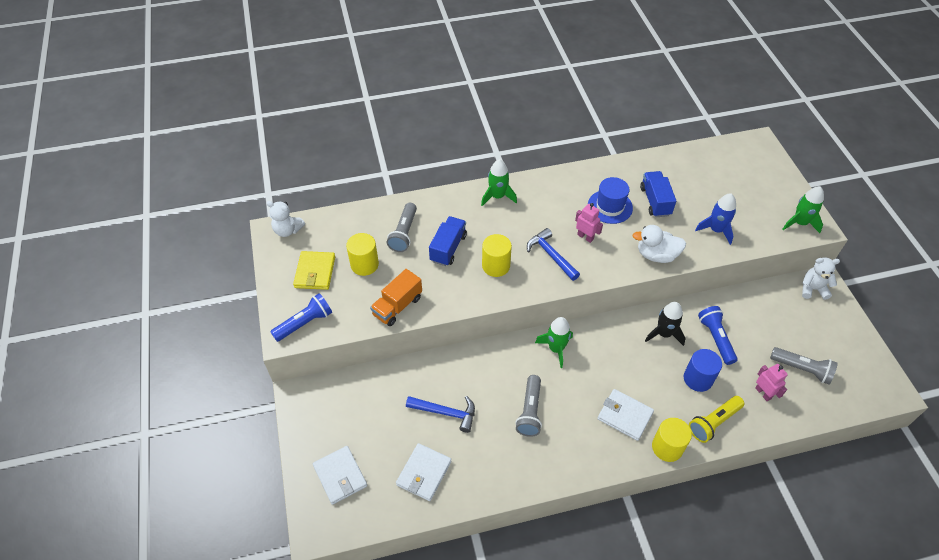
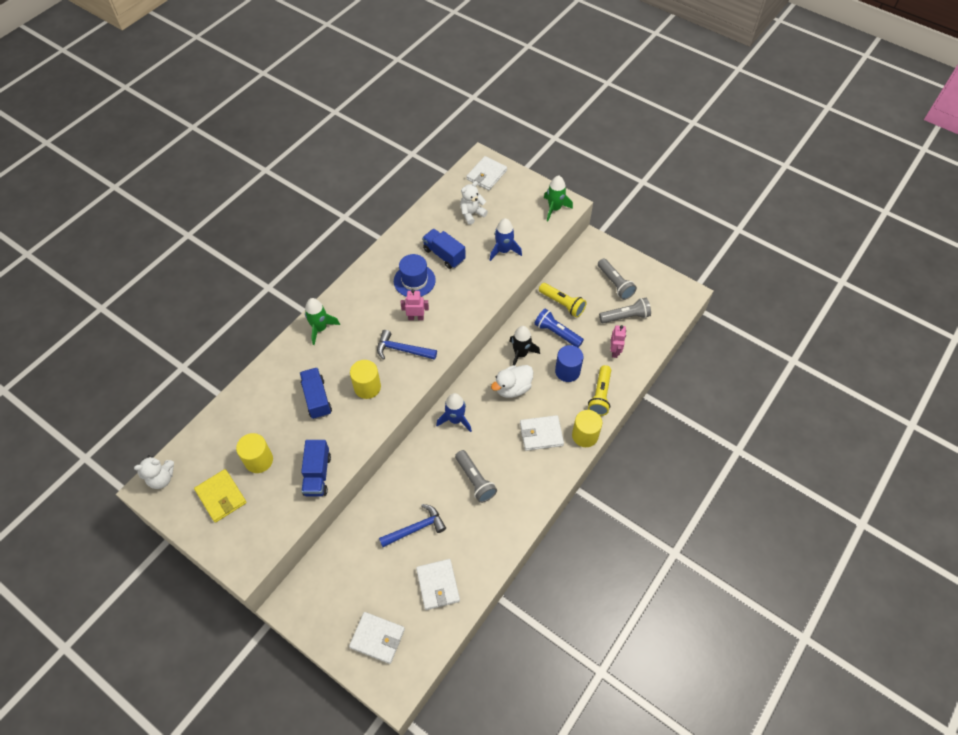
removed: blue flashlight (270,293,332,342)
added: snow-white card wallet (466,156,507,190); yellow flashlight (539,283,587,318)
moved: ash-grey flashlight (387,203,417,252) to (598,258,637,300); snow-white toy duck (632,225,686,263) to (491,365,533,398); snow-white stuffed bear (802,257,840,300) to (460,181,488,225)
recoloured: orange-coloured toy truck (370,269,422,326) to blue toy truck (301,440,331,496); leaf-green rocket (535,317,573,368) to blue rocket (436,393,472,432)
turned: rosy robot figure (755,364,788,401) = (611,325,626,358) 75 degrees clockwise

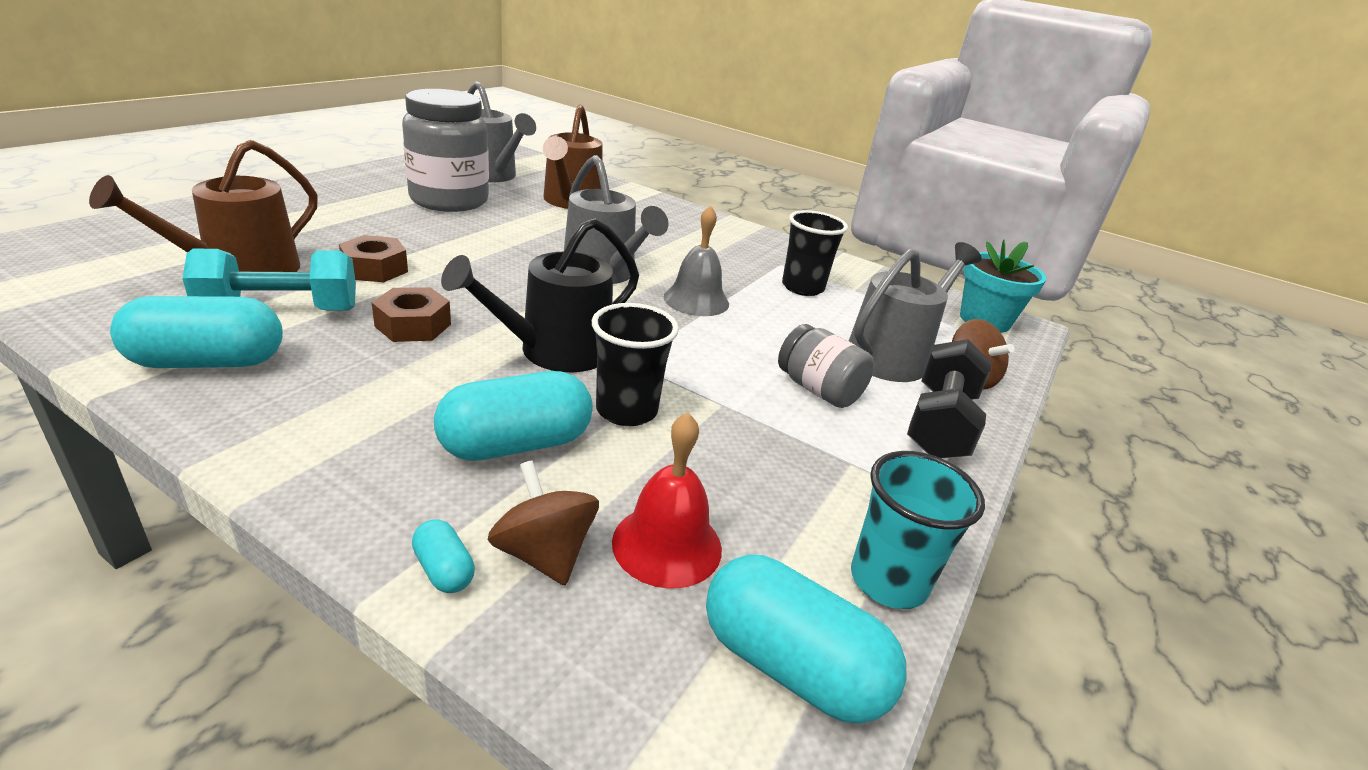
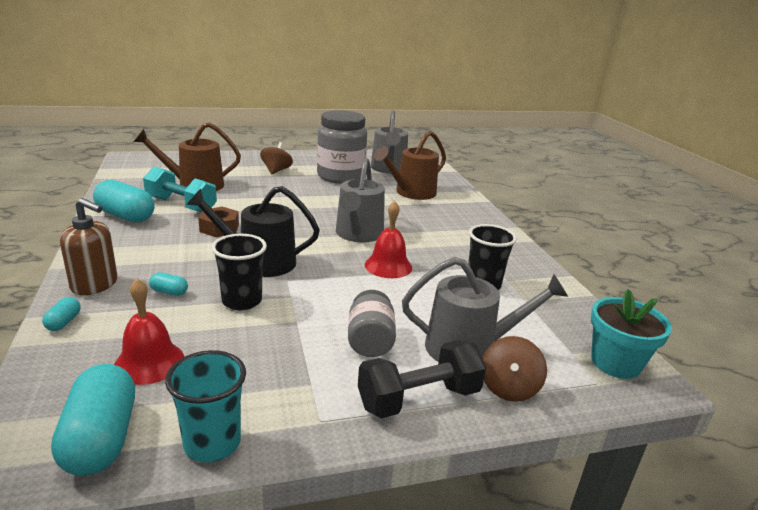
removed: brown nut (339,235,408,282)
added: brown soap pump (60,198,118,295)
moved: brown toy top (487,460,599,585) to (260,142,293,174)
recoloured: ash-grey school bell (664,205,729,316) to crimson school bell (365,201,412,278)
resized: turquoise pill shape (434,371,593,461) = (149,272,188,296) x0.46

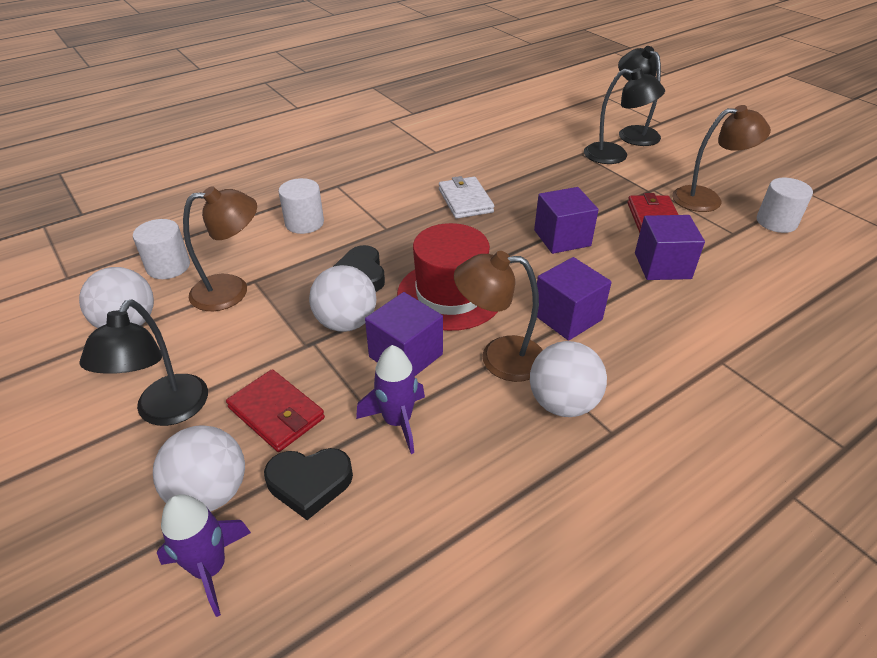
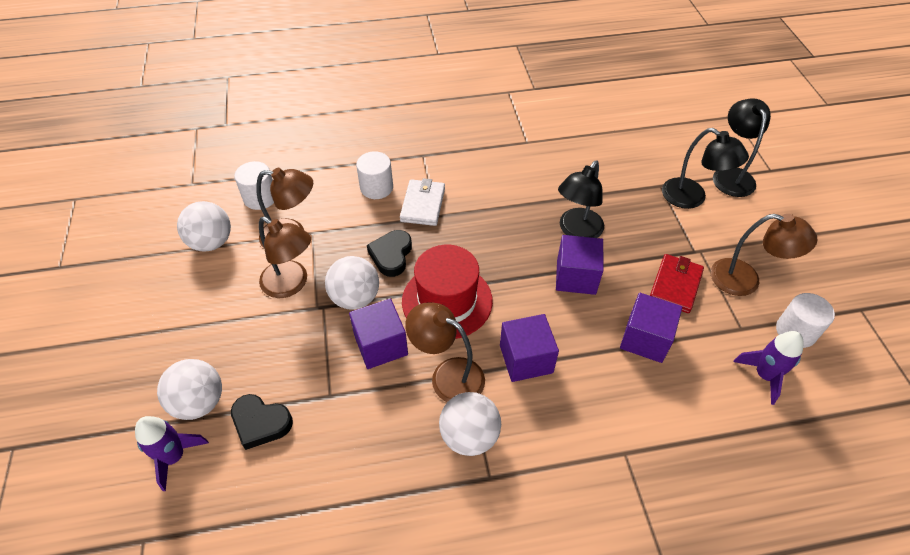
removed: crimson card wallet (226,369,325,452)
added: brown lamp (259,217,311,298)
moved: ebony lamp (79,299,208,426) to (558,161,604,238); purple rocket (356,345,425,454) to (733,331,804,405); snow-white card wallet (439,176,494,219) to (400,178,445,226)

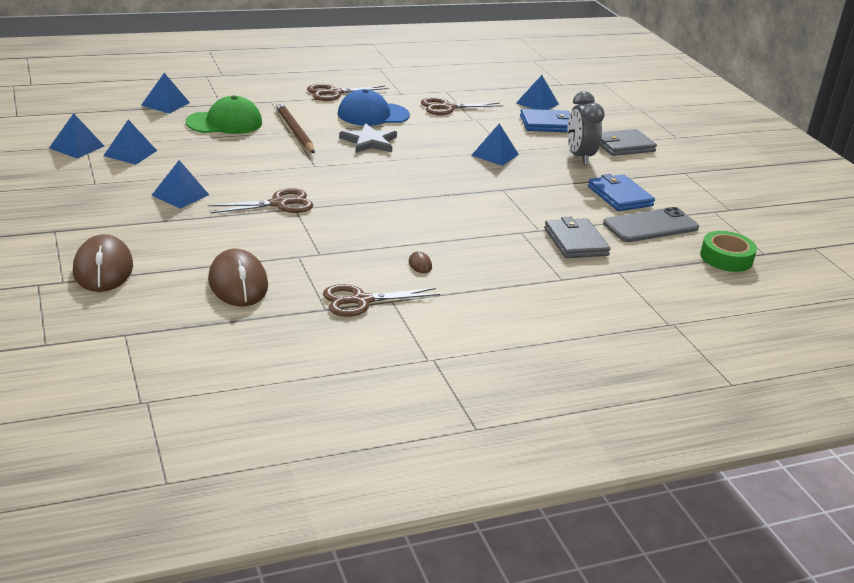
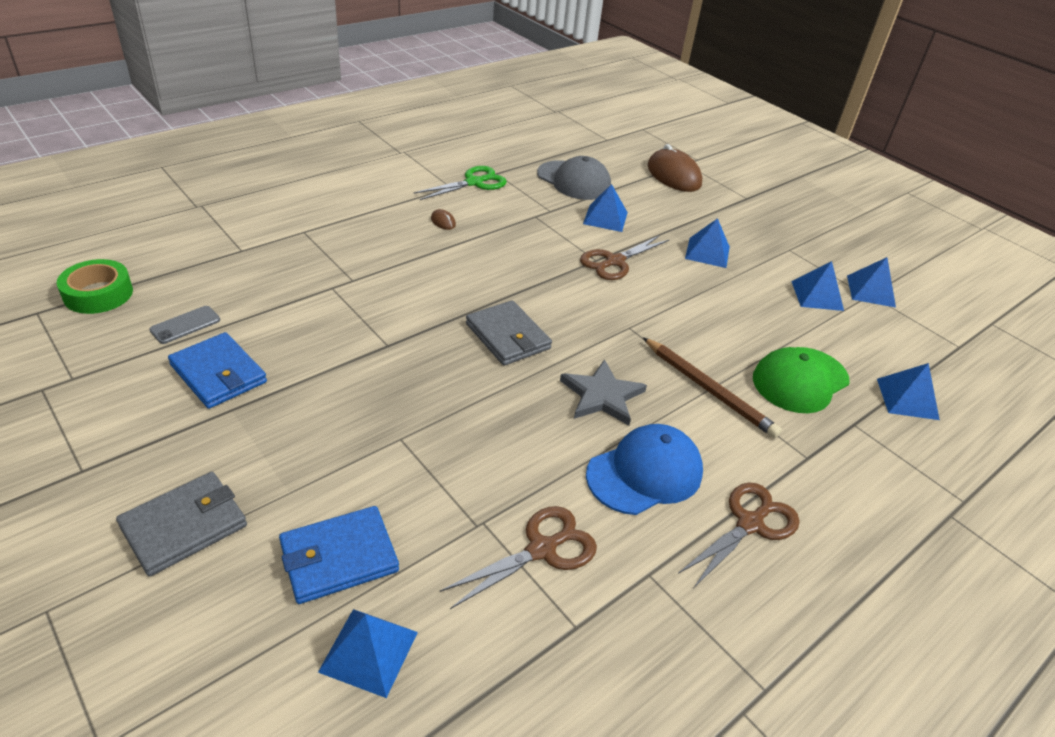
removed: ash-grey clock (567,91,604,165)
moved: blue solid pyramid (471,123,519,166) to (583,184,628,232); ash-grey card wallet (544,217,611,258) to (466,300,552,366)
replaced: brown computer mouse (208,249,268,306) to ash-grey peaked cap (537,156,611,200)
recoloured: brown shears (323,284,440,317) to leaf-green shears (414,166,507,200)
resized: ash-grey phone (603,207,699,242) = (149,306,220,344) x0.52

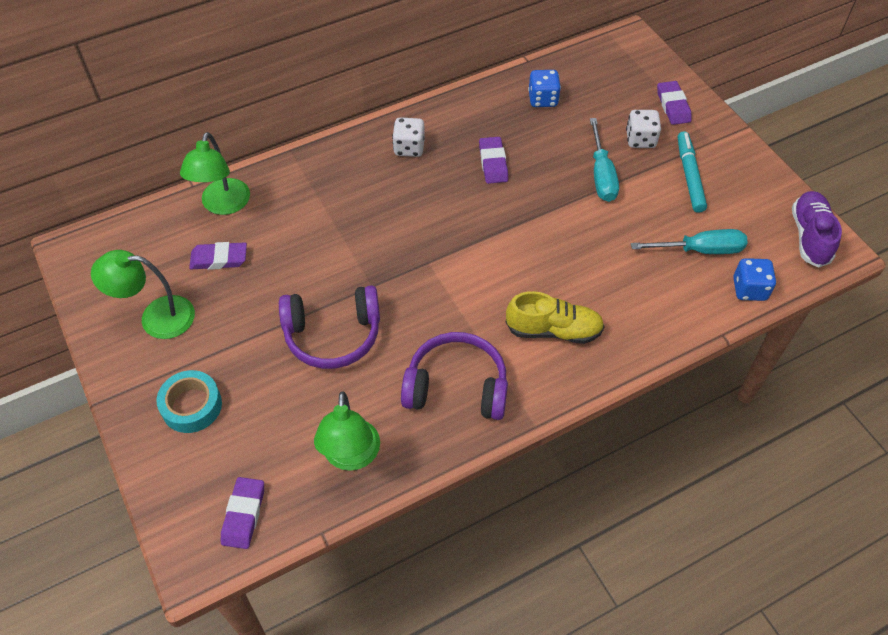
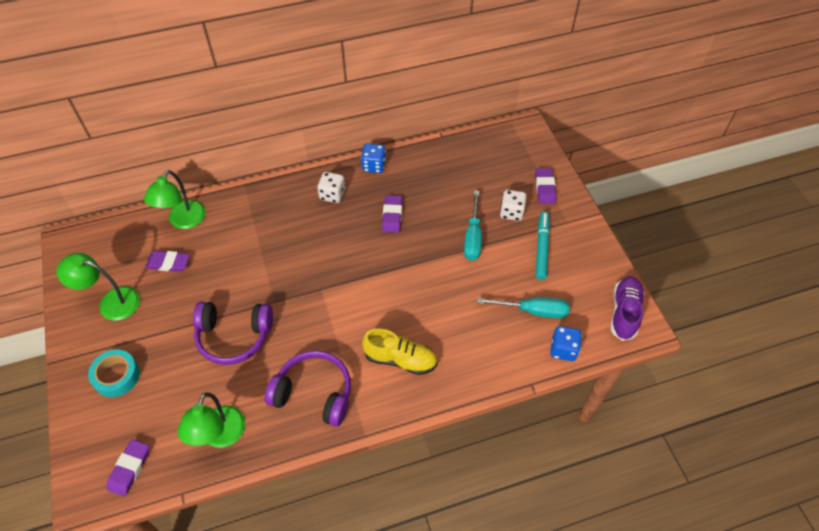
moved: blue die (528,70,561,107) to (361,143,386,173)

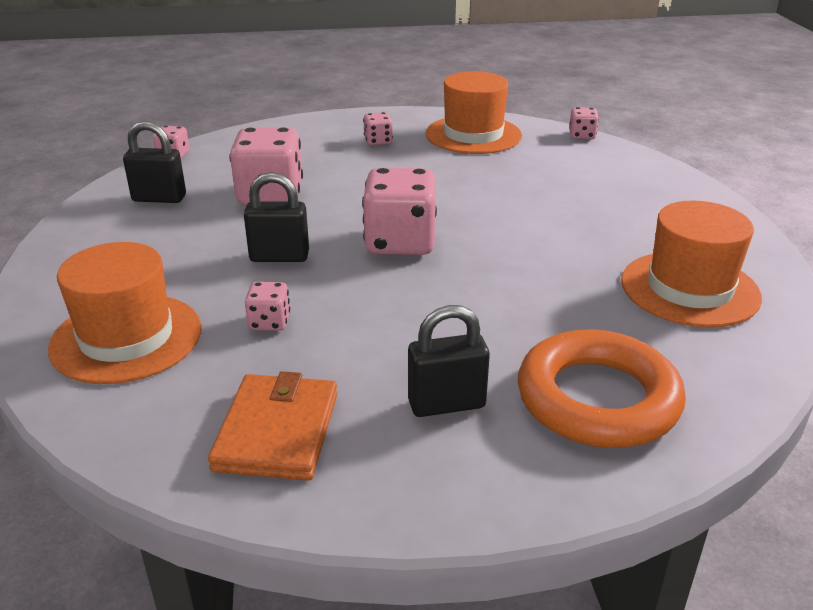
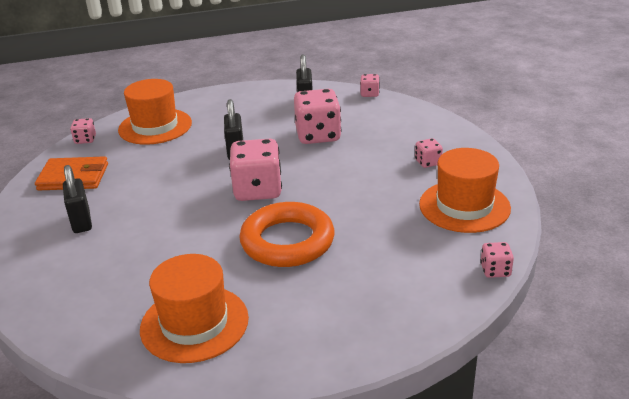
moved: rosy die (245,282,290,331) to (70,118,96,144); orange-coloured ring (518,329,686,448) to (239,202,334,267)

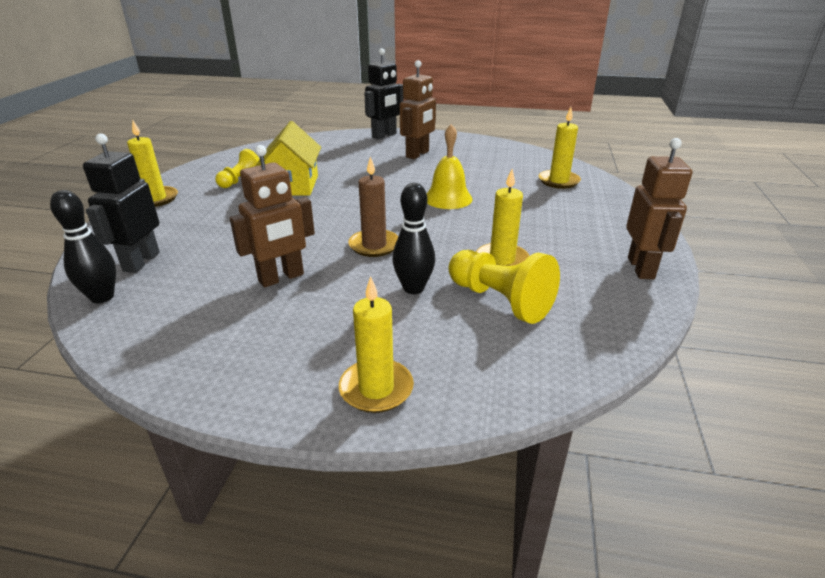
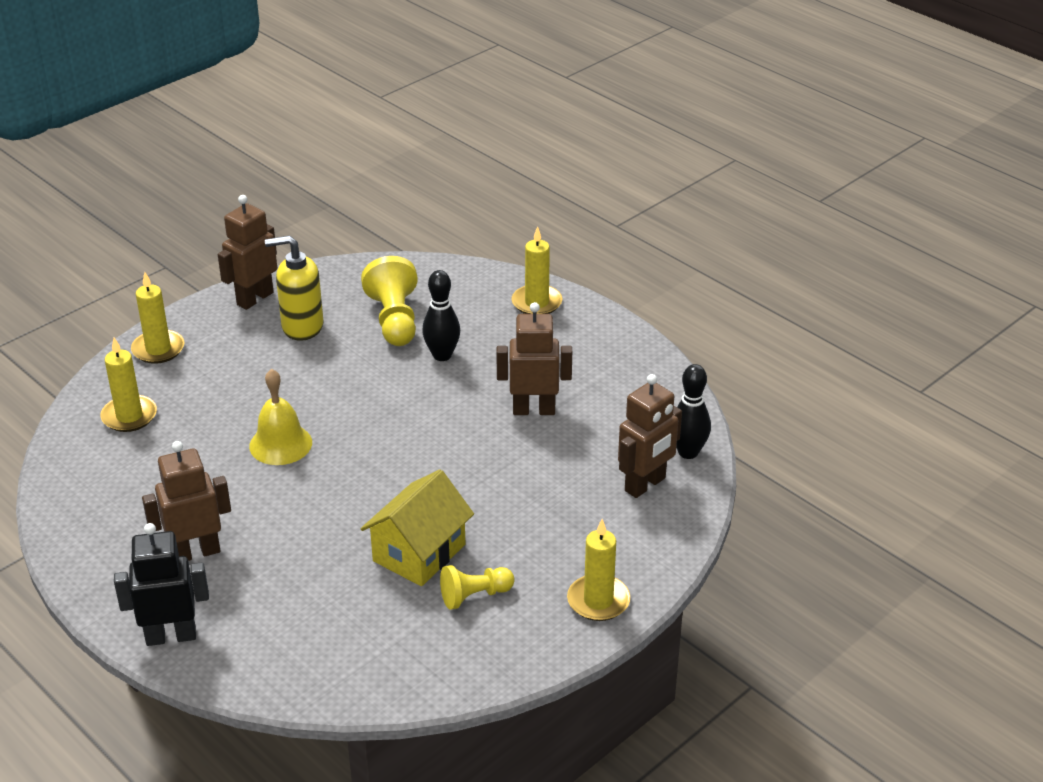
removed: brown pillar candle (348,156,398,257)
added: yellow soap pump (265,235,323,341)
moved: yellow pillar candle (476,169,529,266) to (131,272,184,364)
recoloured: ebony robot figure (83,133,160,273) to brown robot figure (618,374,682,498)

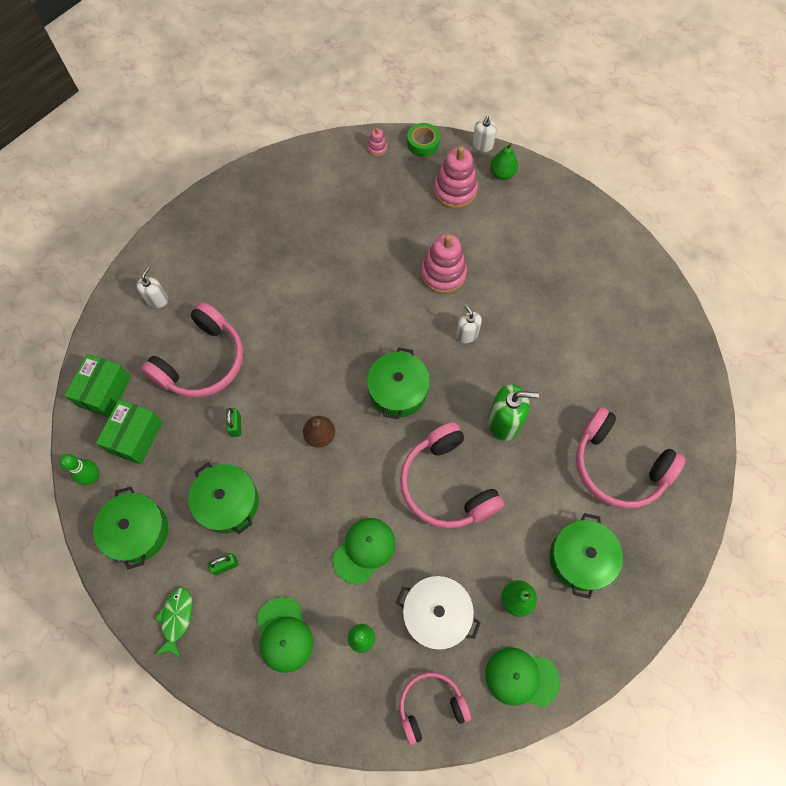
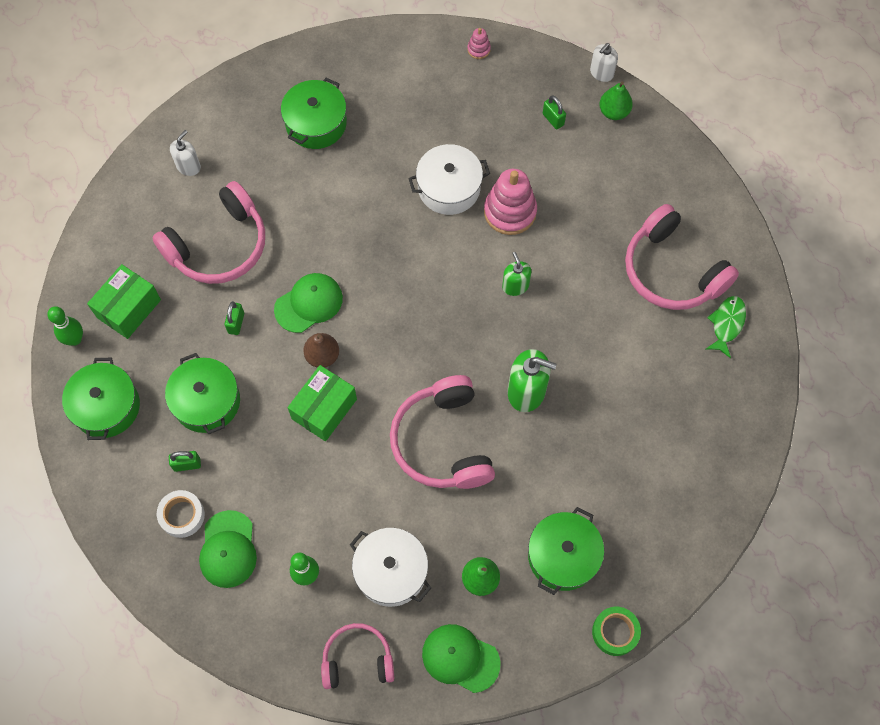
added: snow-white sticky tape (157,490,205,538); snow-white cooking pot (408,144,490,215)
moved: leaf-green package (64,354,131,417) to (288,365,357,441); leaf-green fish figure (155,587,193,658) to (706,296,746,358); leaf-green peaked cap (333,518,395,584) to (274,273,343,333); leaf-green cooking pot (367,348,430,419) to (281,78,347,149); leaf-green sticky tape (407,123,440,157) to (592,607,641,656); rosy headset (576,407,686,509) to (625,204,739,310)
replaced: rosy stacking toy (434,146,478,208) to leaf-green padlock (543,95,566,129)
recoloured: snow-white soap pump (456,304,482,343) to leaf-green soap pump (502,252,531,296)

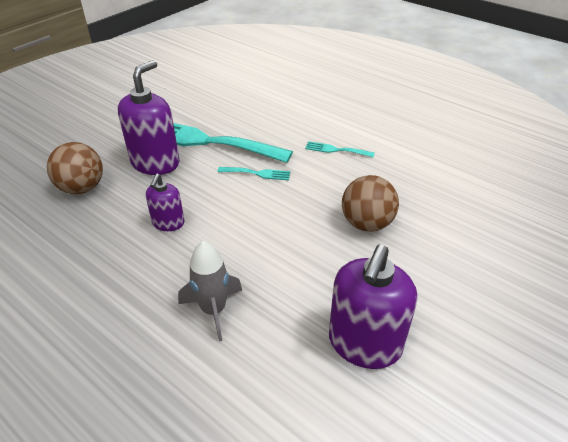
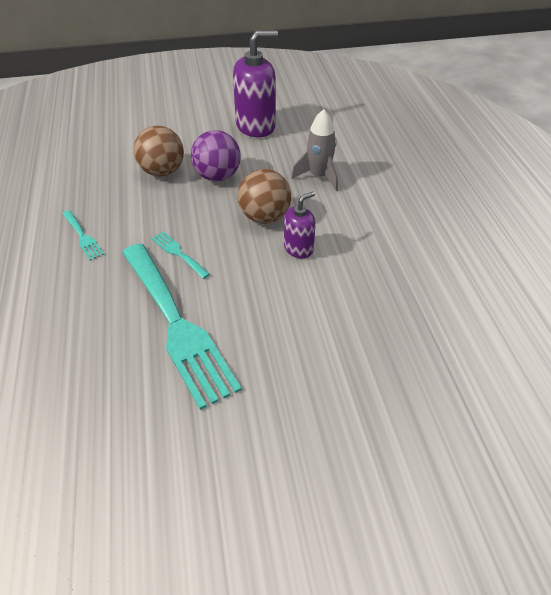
removed: purple soap pump (118,60,179,175)
added: purple play ball (191,130,241,181)
moved: brown play ball (47,142,103,194) to (238,169,291,224)

